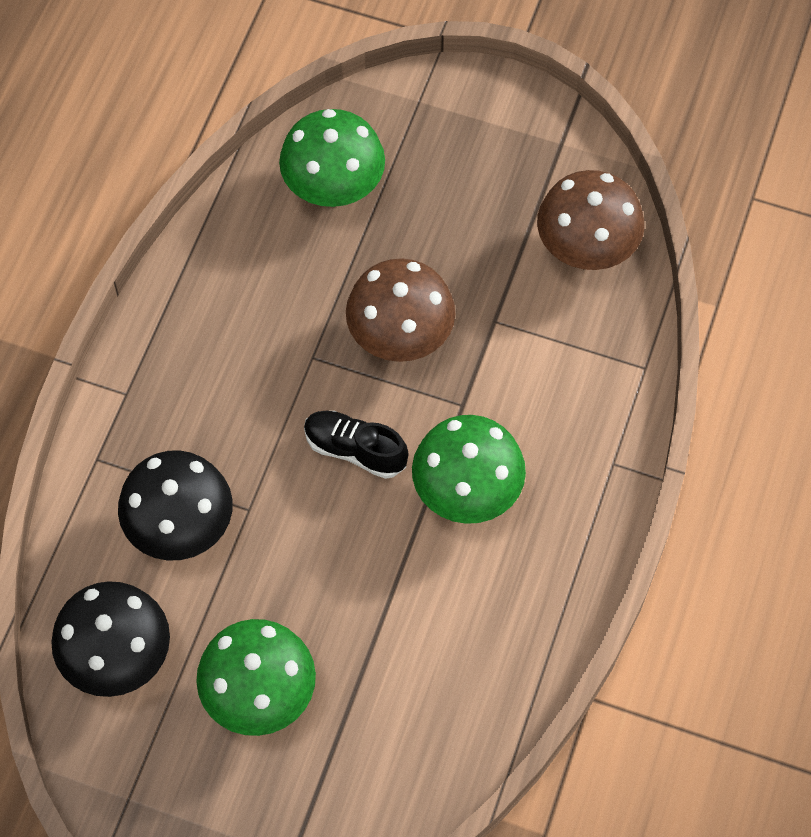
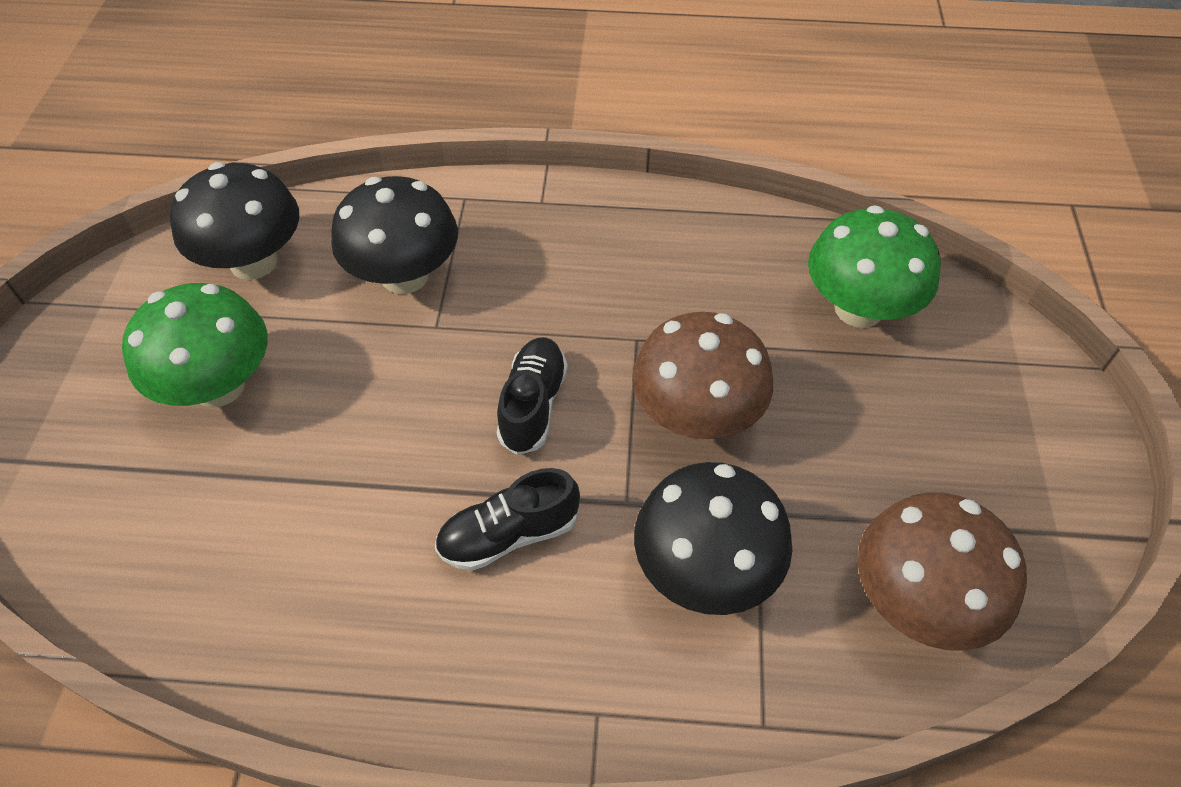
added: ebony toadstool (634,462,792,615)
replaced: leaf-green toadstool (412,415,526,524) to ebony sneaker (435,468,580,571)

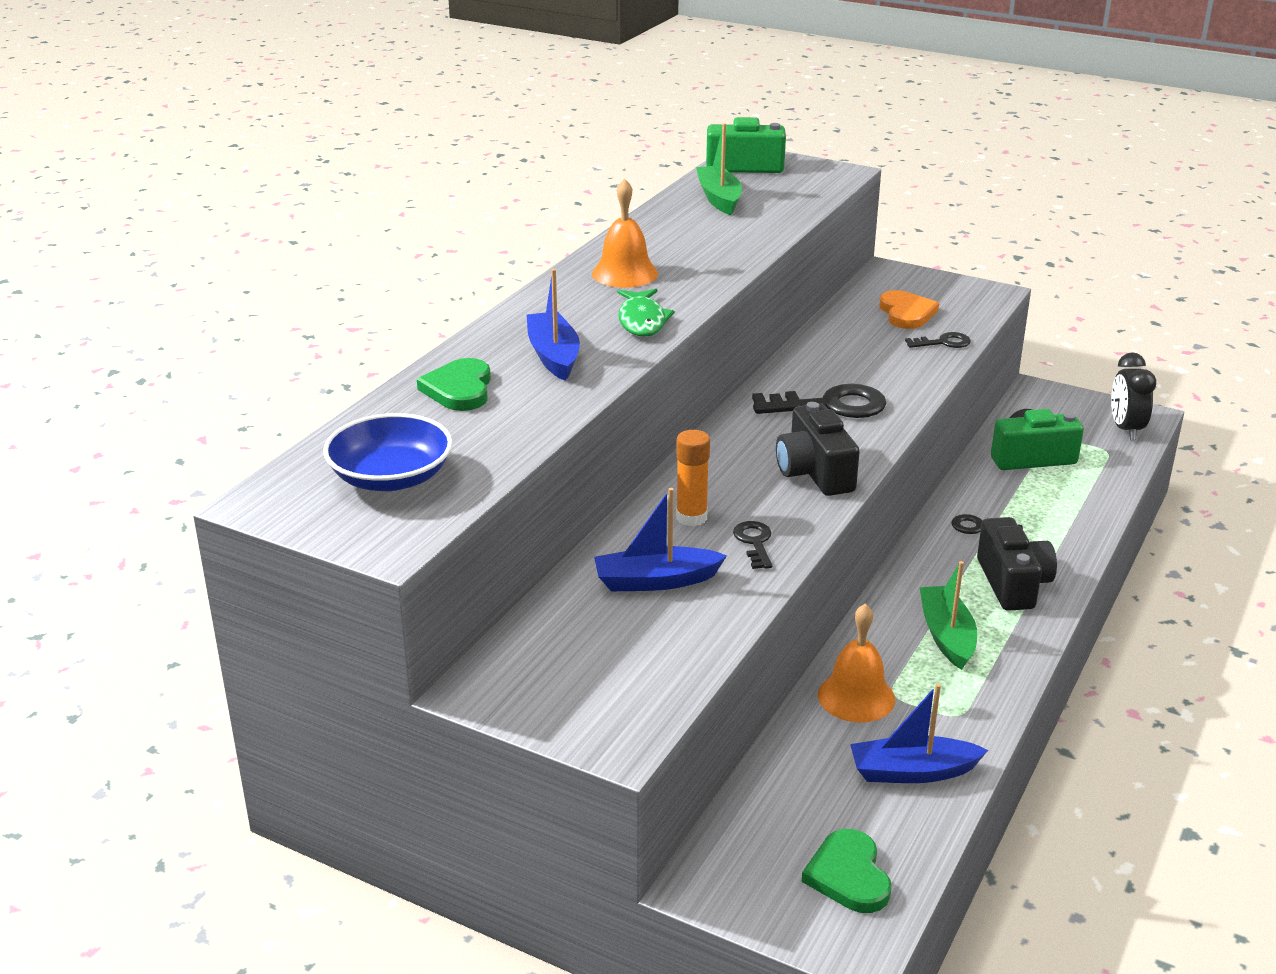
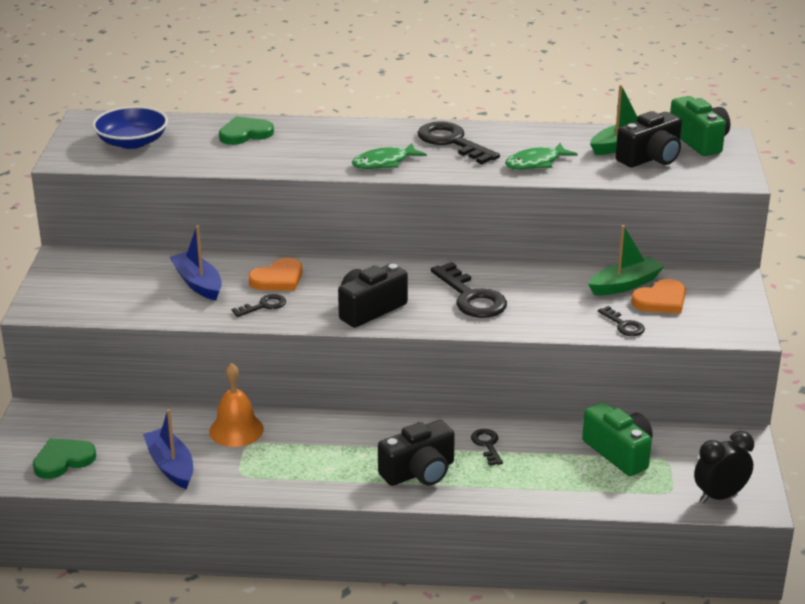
removed: blue boat (527,269,580,381)
added: leaf-green fish figure (505,143,578,170); ebony photo camera (616,111,682,167)
moved: leaf-green boat (920,561,977,670) to (588,225,665,295)
replaced: orange-coloured school bell (592,179,658,288) to ebony door key (417,121,500,164); orange-coloured glue stick (676,430,710,526) to orange-coloured heart (248,258,303,291)

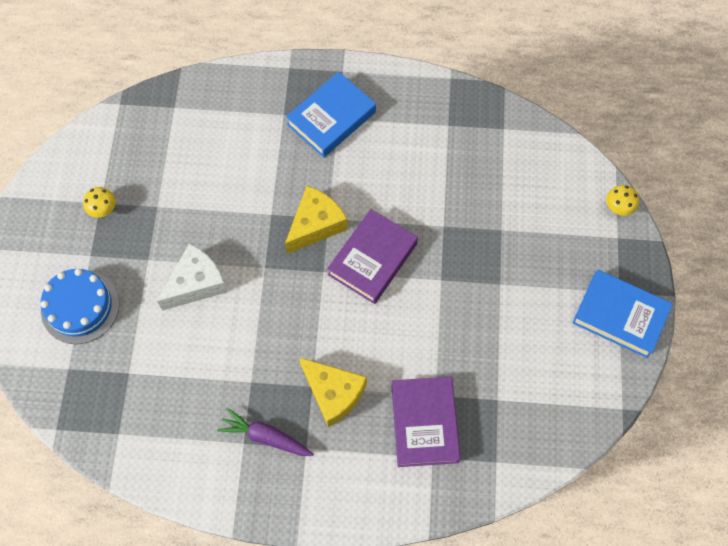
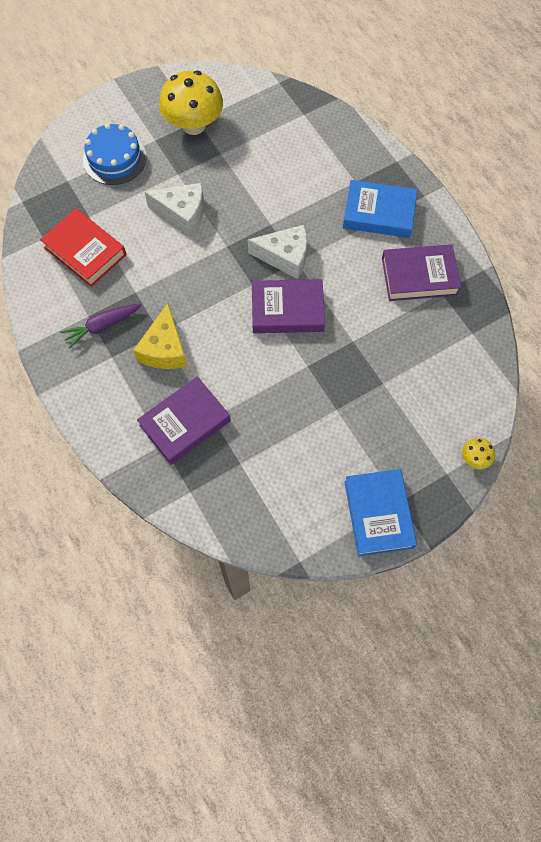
added: crimson hardcover (40,209,126,287); purple hardcover (382,244,461,301)
recoloured: yellow piece of cheese (285,186,348,254) to snow-white piece of cheese (248,225,307,279)
turned: purple root vegetable (217,408,314,456) = (60,304,142,349) 105 degrees counterclockwise
resized: yellow toadstool (83,187,116,218) = (159,71,223,135) x2.31

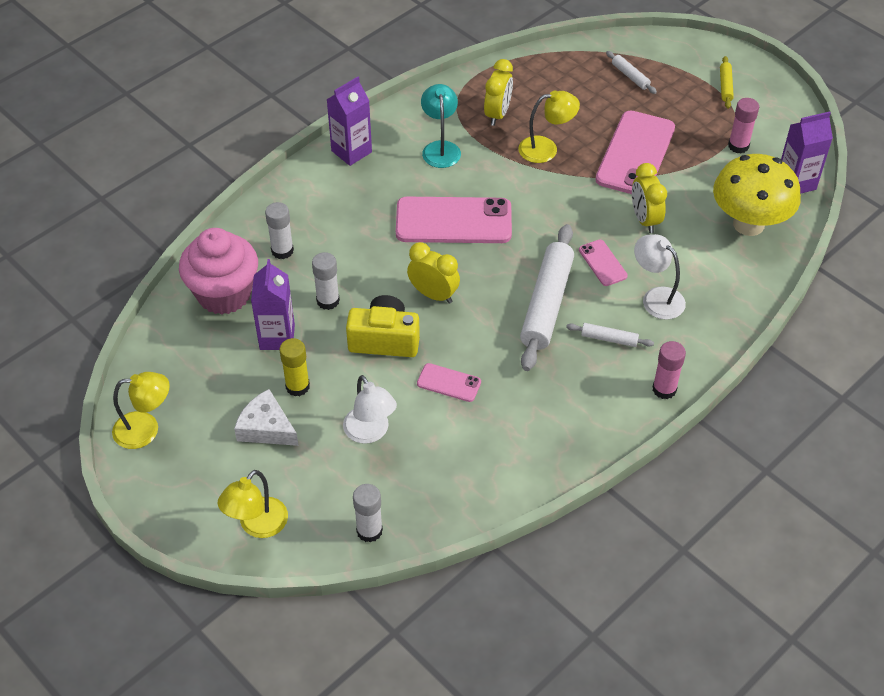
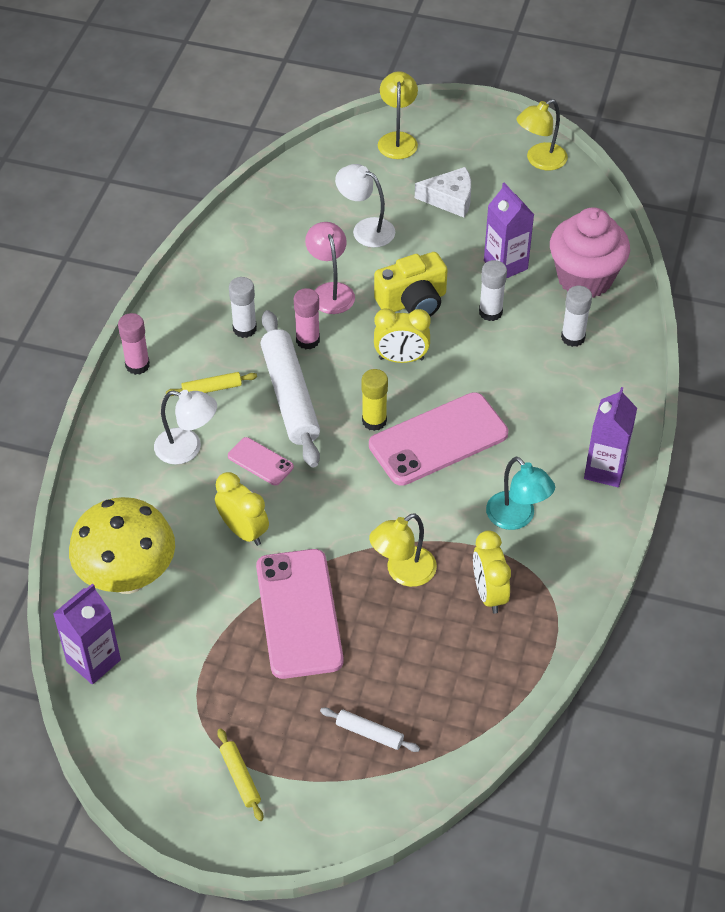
moved: yellow glue stick (280,338,310,396) to (362,369,388,431); snow-white glue stick (353,484,383,543) to (229,277,257,338); rosy glue stick (728,98,759,153) to (294,288,320,349)
replaced: rosy phone (417,363,481,402) to rosy lamp (305,222,355,314)
recoloured: snow-white rolling pin (566,323,654,347) to yellow rolling pin (166,372,257,396)

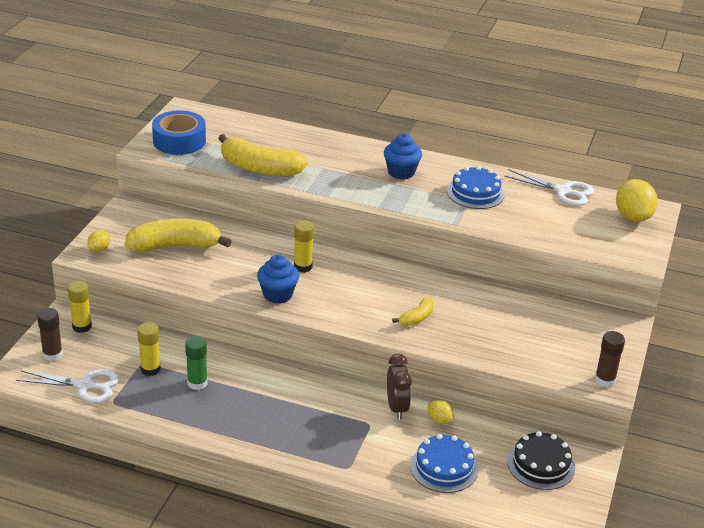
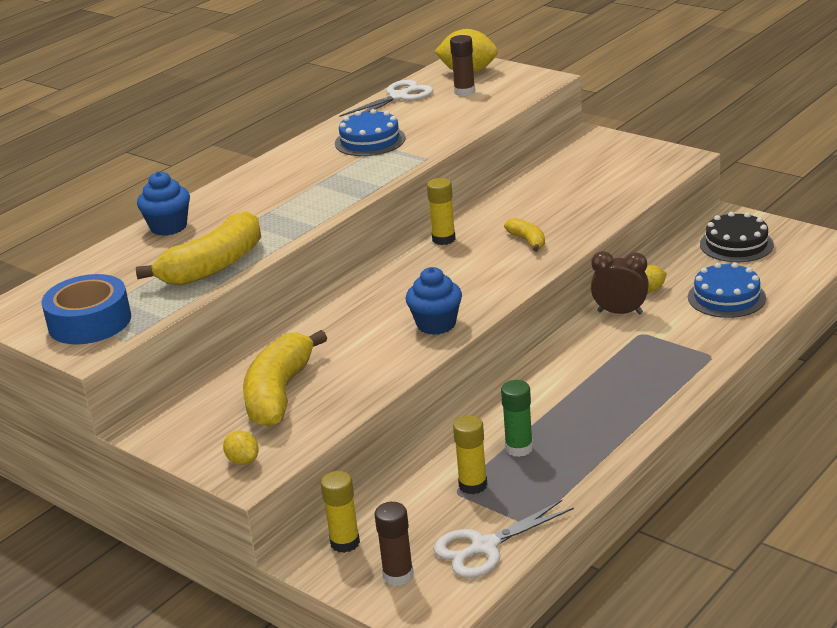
moved: yellow glue stick (294,220,314,272) to (427,178,456,245); blue fairy cake (384,133,422,179) to (137,171,190,236); brown glue stick (595,331,625,387) to (450,35,475,96)
turned: snow-white shears (16,369,119,403) = (433,500,574,578) 150 degrees counterclockwise

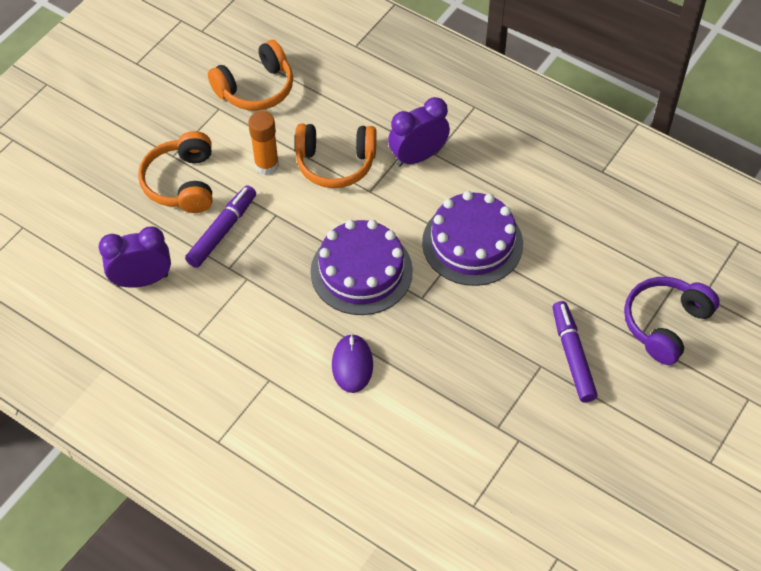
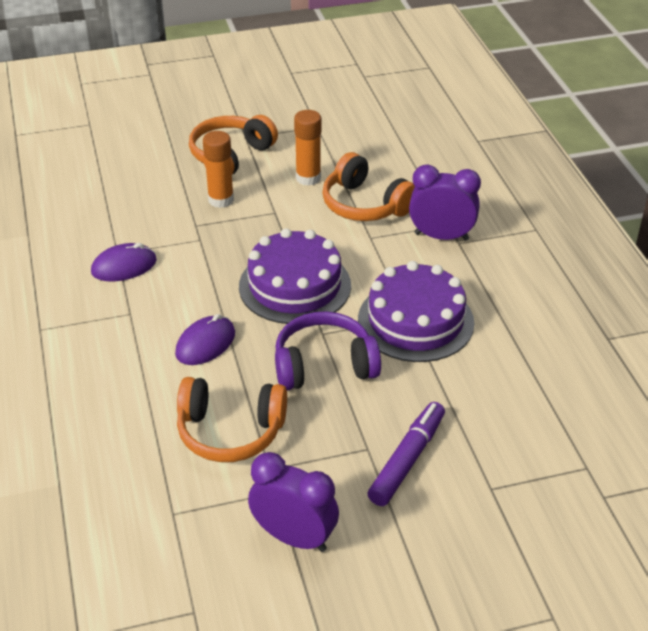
added: purple computer mouse (91,243,157,281)
moved: purple clock (99,226,171,288) to (248,452,339,552); orange-coloured headset (208,40,293,111) to (177,377,287,462); purple headset (624,277,720,365) to (275,311,381,390)
replaced: purple felt pen (185,185,256,268) to orange-coloured glue stick (203,131,234,208)

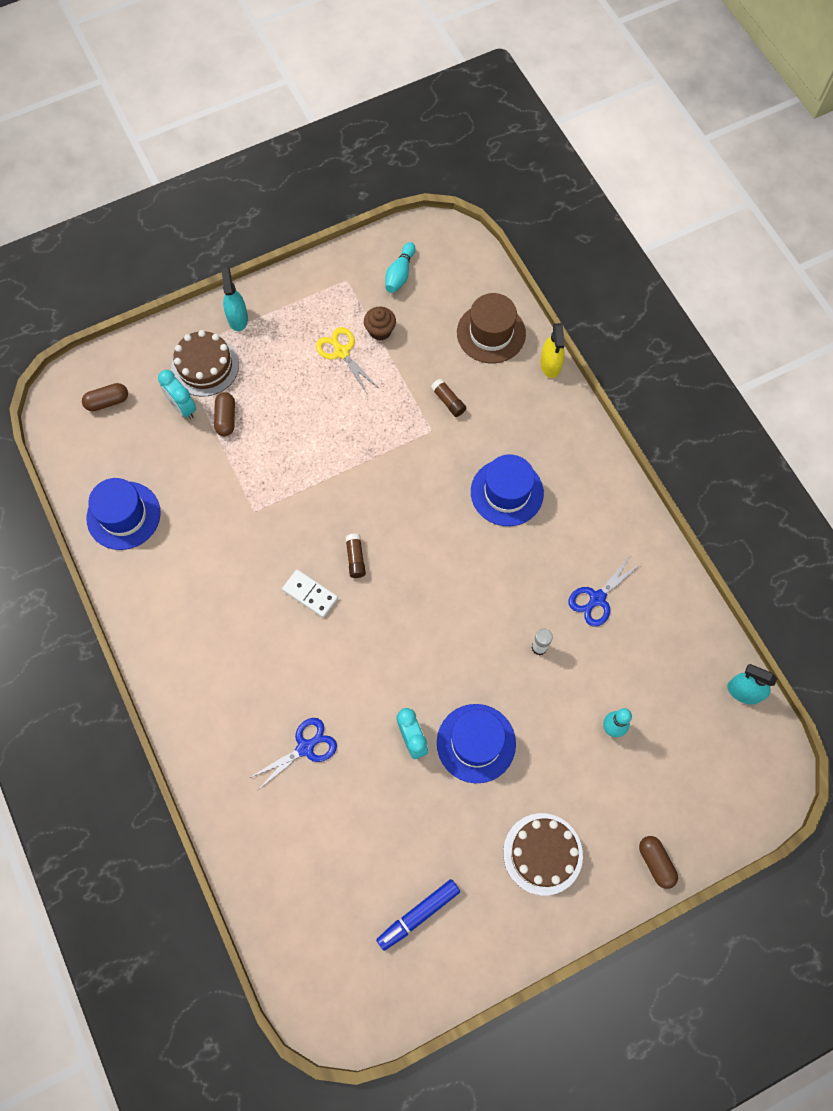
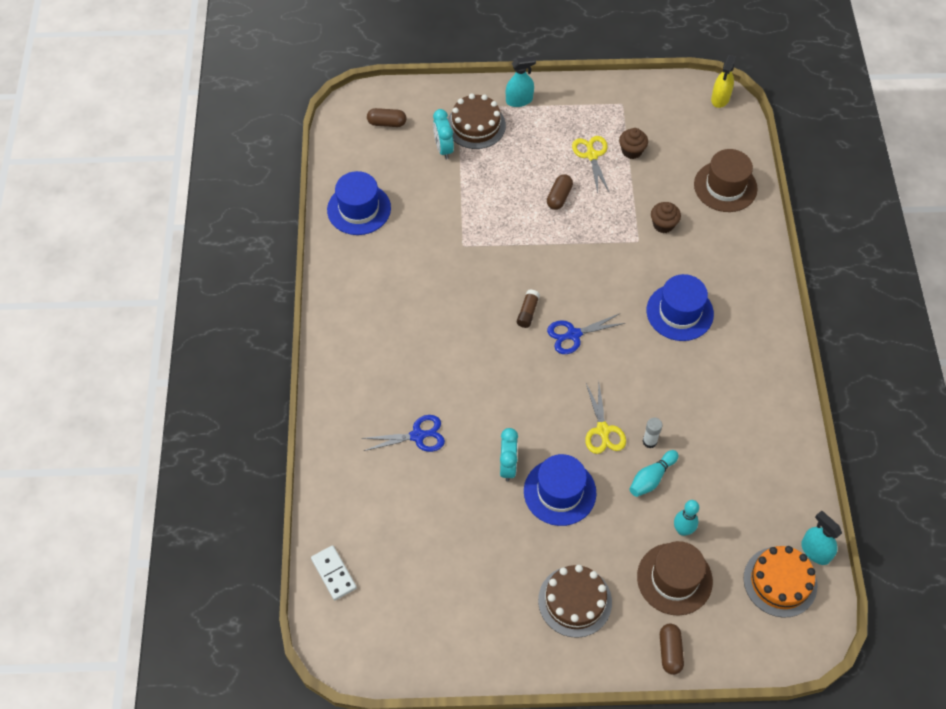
removed: blue felt pen (376,879,460,951)
added: yellow shears (585,383,626,454); brown top hat (637,541,713,616); orange-coloured gateau (744,546,817,618)
moved: brown pill shape (214,392,235,436) to (547,174,573,210); snow-white domino piece (282,570,338,618) to (311,545,357,600); turquoise tenpin (385,242,416,293) to (629,450,678,497); yellow spray cleaner (540,323,565,378) to (711,55,736,108); blue shears (569,556,642,627) to (547,314,625,354)
replaced: brown glue stick (431,379,466,417) to brown fairy cake (651,202,681,233)
turned: turquoise spray cleaner (221,267,248,331) = (506,56,536,107) 60 degrees clockwise

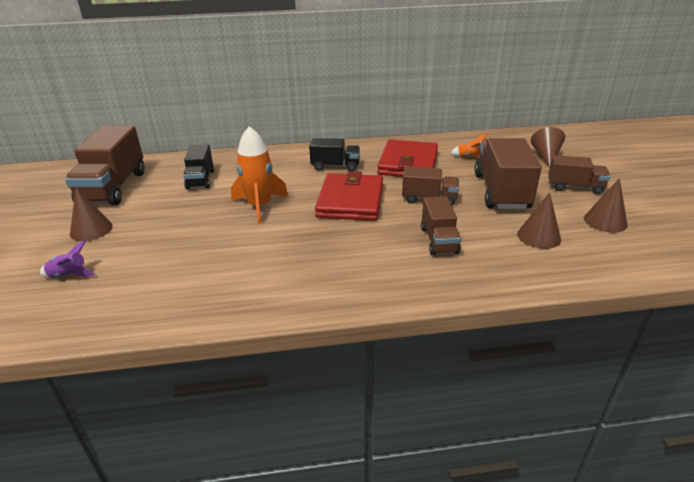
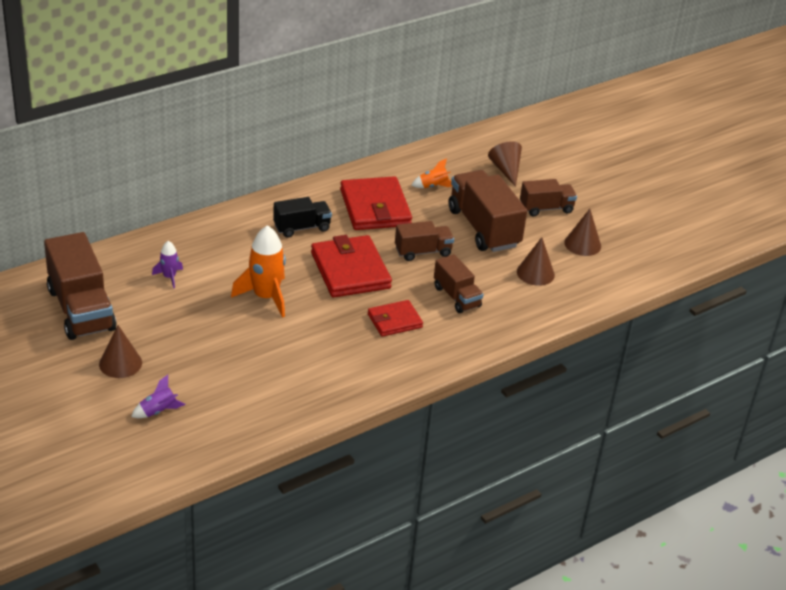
added: crimson card wallet (368,300,423,337)
replaced: ebony toy truck (183,145,214,190) to purple rocket (152,241,183,288)

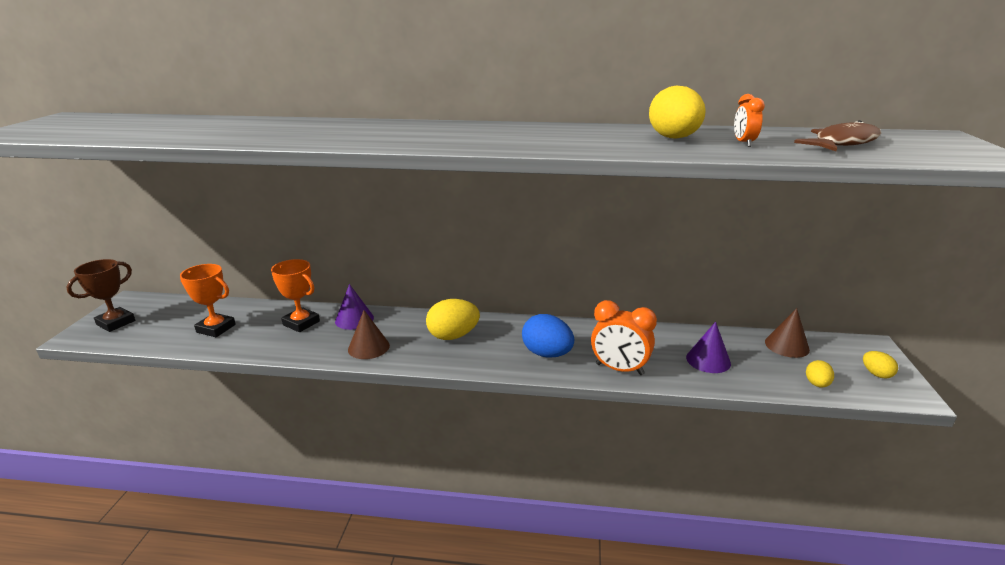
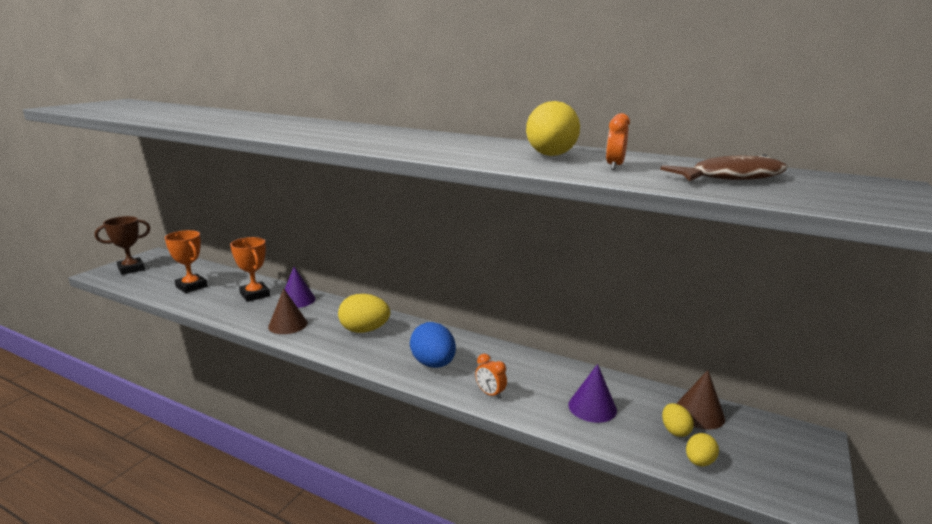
moved: yellow egg (863,351,898,379) to (662,403,694,437)
resized: orange-coloured clock (591,300,657,375) = (475,354,507,399) x0.53

